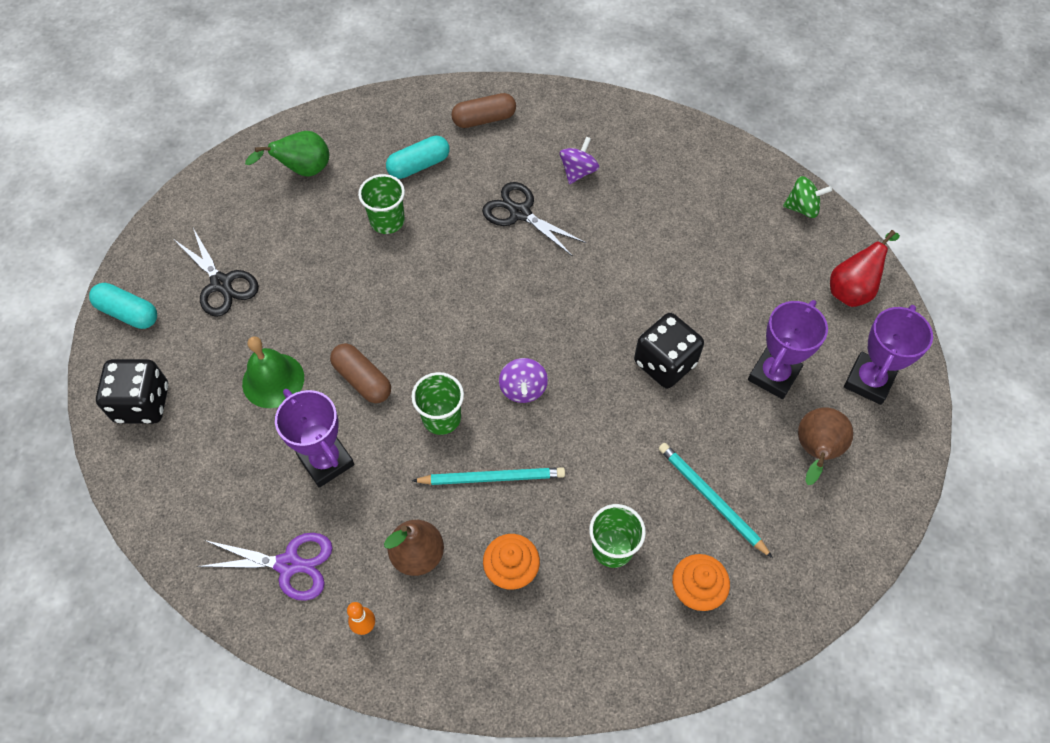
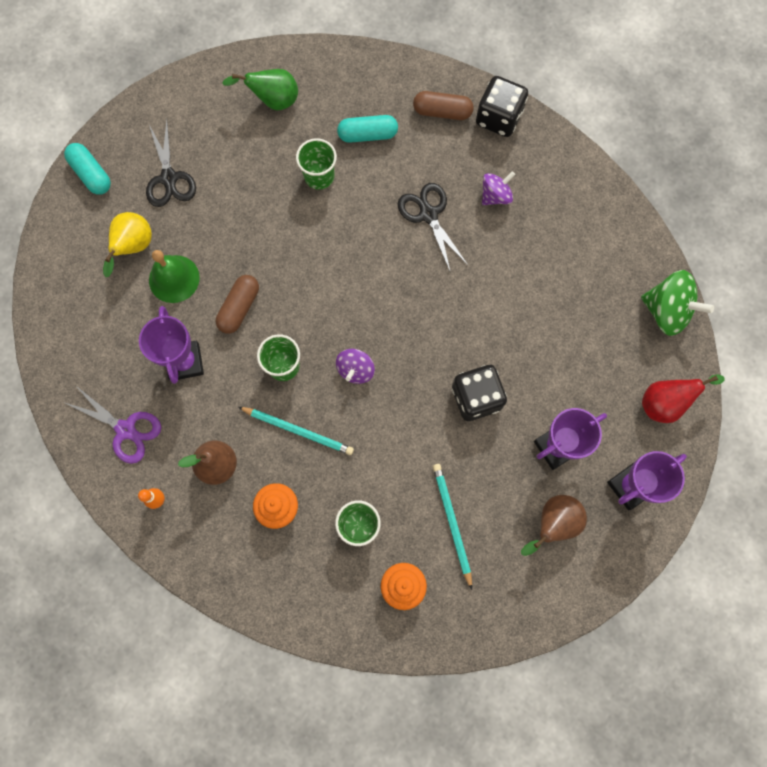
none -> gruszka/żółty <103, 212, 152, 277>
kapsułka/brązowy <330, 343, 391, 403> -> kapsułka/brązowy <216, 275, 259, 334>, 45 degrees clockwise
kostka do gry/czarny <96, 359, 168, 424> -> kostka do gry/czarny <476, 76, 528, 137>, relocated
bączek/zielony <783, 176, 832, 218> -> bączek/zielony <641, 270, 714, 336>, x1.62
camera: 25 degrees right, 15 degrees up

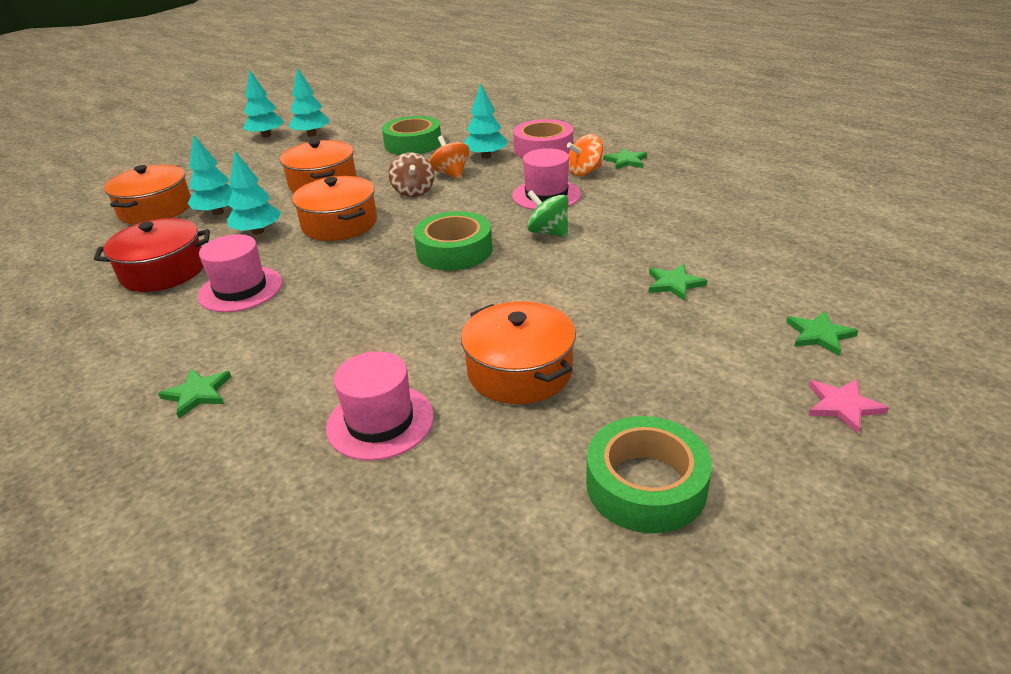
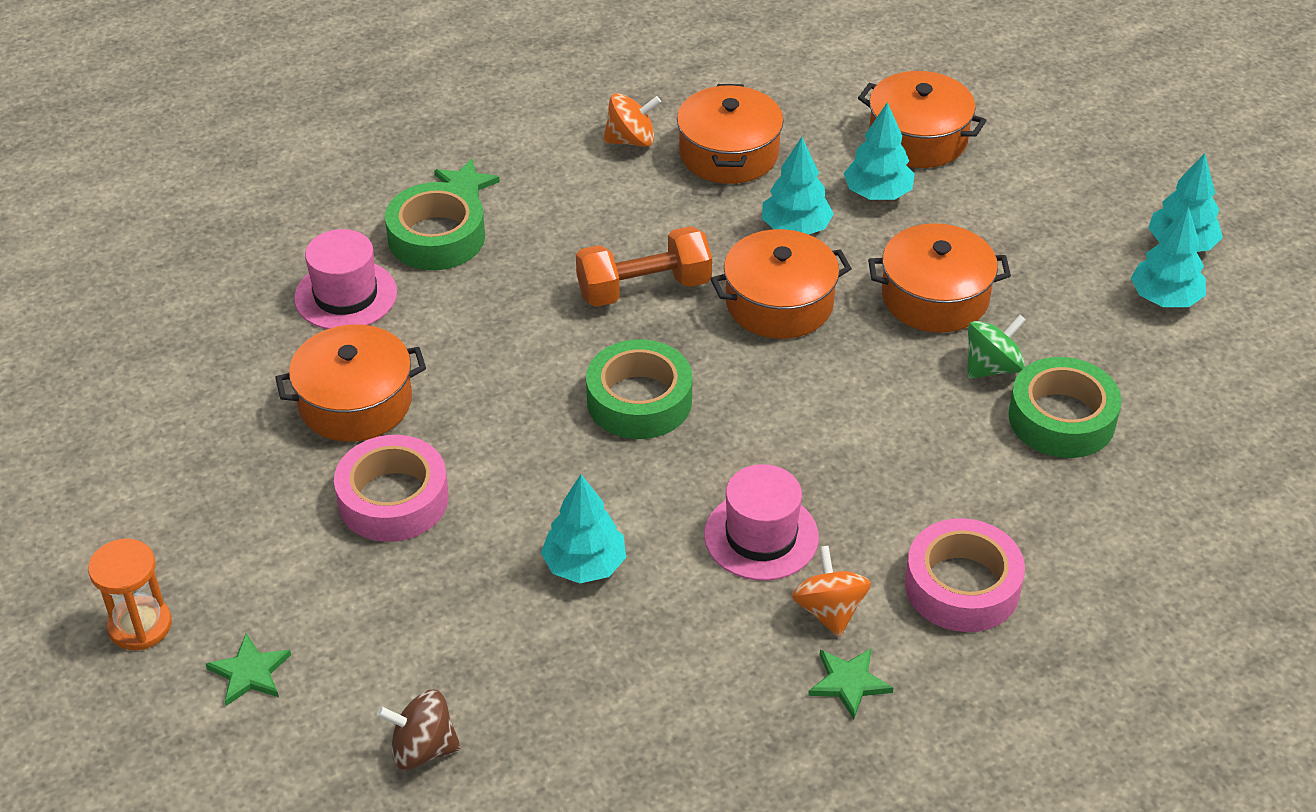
gwiazda/różowy <809, 379, 889, 434> -> klepsydra/pomarańczowy <88, 539, 172, 650>
none -> taśma klejąca/różowy <334, 435, 449, 542>
bączek/brązowy <389, 152, 434, 197> -> bączek/brązowy <377, 690, 461, 770>, relocated
taśma klejąca/zielony <586, 416, 712, 533> -> taśma klejąca/zielony <385, 182, 485, 270>, relocated
drzewko/turkusowy <464, 84, 507, 158> -> drzewko/turkusowy <541, 474, 626, 583>, relocated
none -> hantel/pomarańczowy <576, 226, 712, 307>
bączek/pomarańczowy <430, 136, 470, 179> -> bączek/pomarańczowy <603, 93, 661, 147>, relocated
garnek/czerwony <94, 218, 210, 292> -> garnek/pomarańczowy <677, 84, 784, 184>
bączek/zielony <527, 190, 569, 237> -> bączek/zielony <967, 315, 1026, 379>, relocated
kapelusz/różowy <198, 234, 283, 312> -> none
gwiazda/zielony <648, 264, 707, 301> -> none
camera: 105 degrees right, 10 degrees up

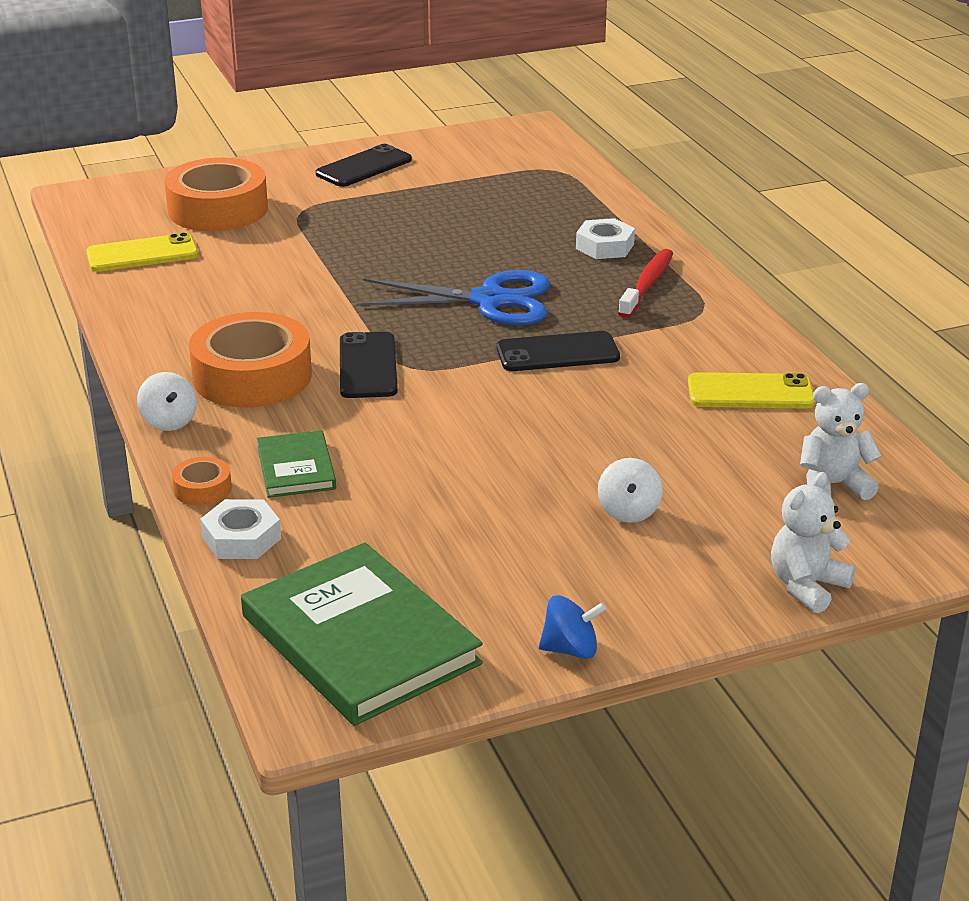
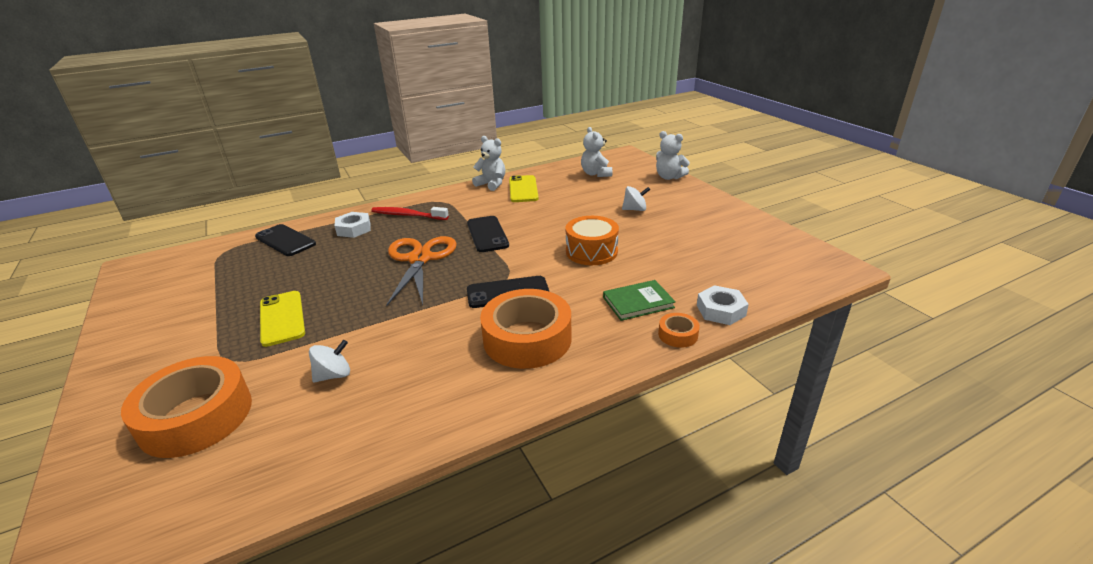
telefon/czarny <316, 144, 412, 187> -> telefon/czarny <255, 224, 316, 256>, relocated
telefon/żółty <86, 232, 198, 272> -> telefon/żółty <260, 291, 305, 347>, relocated
bączek/biały <137, 372, 197, 431> -> bączek/biały <309, 340, 350, 383>, relocated
nożyczki/niebieski <357, 270, 550, 326> -> nożyczki/pomarańczowy <386, 236, 457, 306>
none -> miś/biały <472, 136, 505, 191>
none -> bęben/pomarańczowy <565, 216, 619, 265>
książka/zielony <241, 542, 483, 726> -> none
bączek/niebieski <539, 595, 606, 659> -> none
camera: 95 degrees left, 0 degrees up

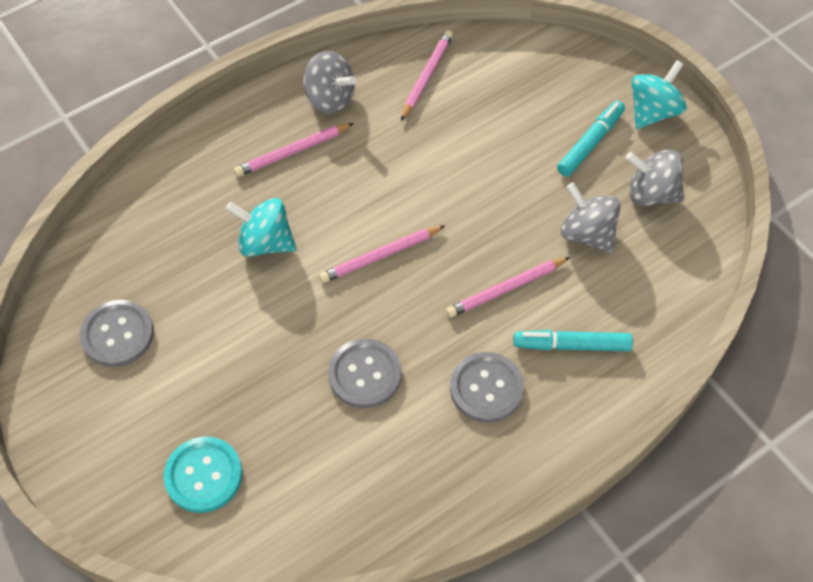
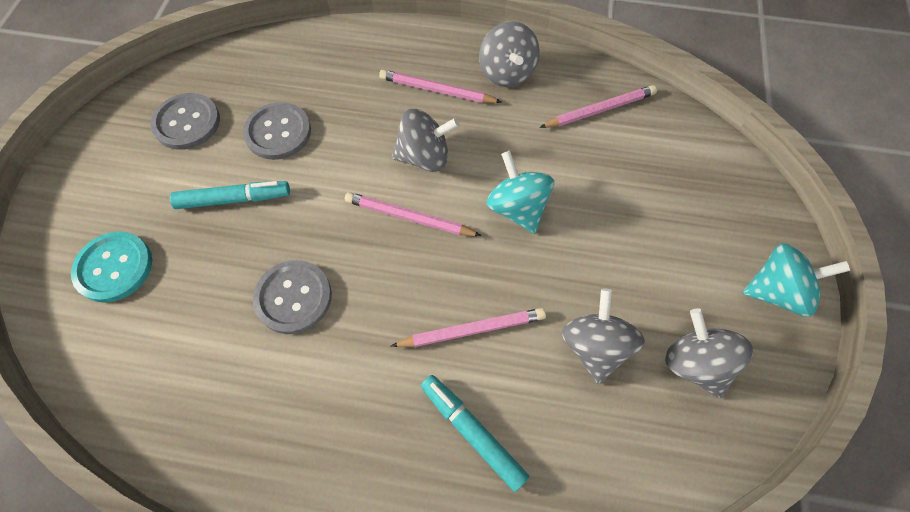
flamaster/turkusowy <557, 101, 625, 177> -> flamaster/turkusowy <170, 181, 290, 209>, relocated
guzik/szary <450, 352, 524, 423> -> guzik/szary <243, 102, 311, 160>, relocated
ołówek/różowy <446, 257, 570, 318> -> ołówek/różowy <391, 308, 546, 347>, 150 degrees clockwise
none -> bączek/szary <392, 109, 459, 172>
bączek/turkusowy <226, 198, 296, 257> -> bączek/turkusowy <487, 151, 554, 234>, relocated
camera: 45 degrees right, 5 degrees up

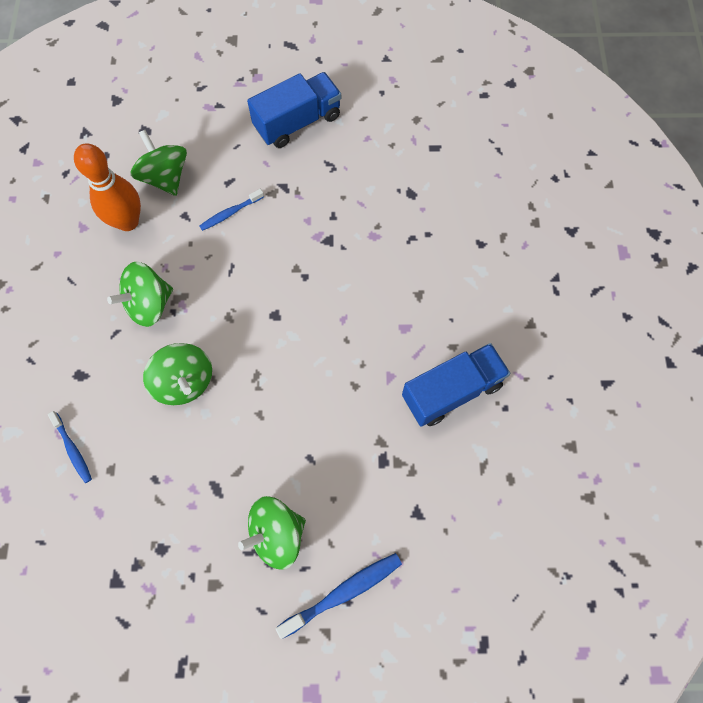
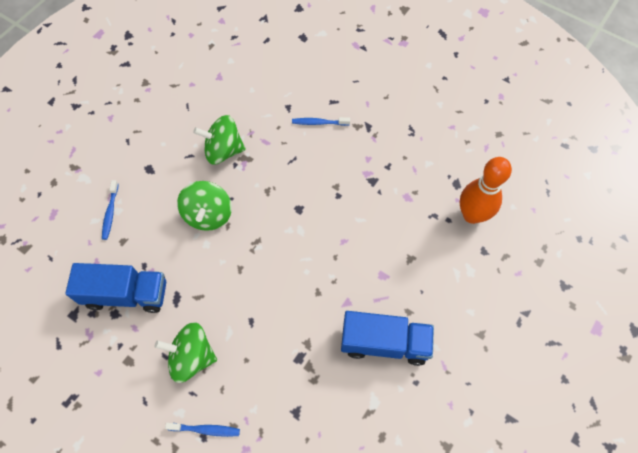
ciężarówka/niebieski <247, 72, 341, 148> -> ciężarówka/niebieski <65, 263, 166, 313>, relocated
szczoteczka do zębów/niebieski <276, 553, 402, 639> -> szczoteczka do zębów/niebieski <165, 423, 240, 437>, x0.63
kręgiel/pomarańczowy <74, 143, 141, 231> -> kręgiel/pomarańczowy <460, 157, 512, 224>, relocated
bączek/zielony <130, 130, 187, 196> -> none
camera: 35 degrees right, 5 degrees down

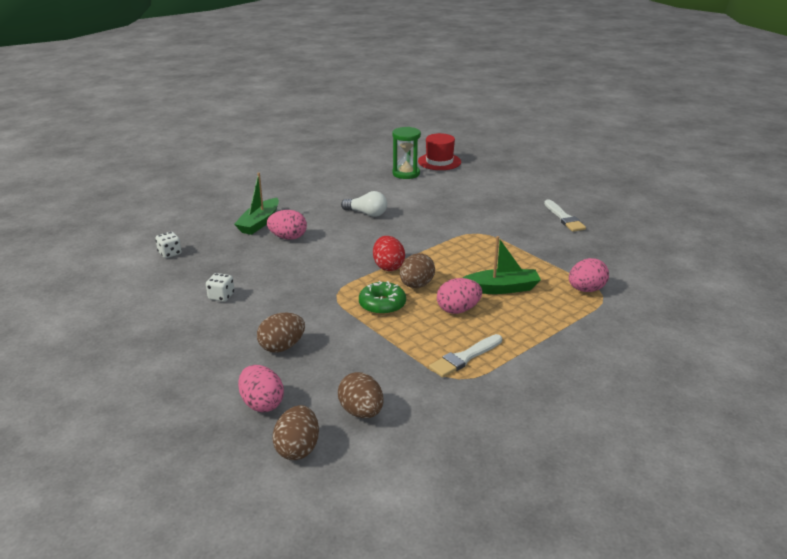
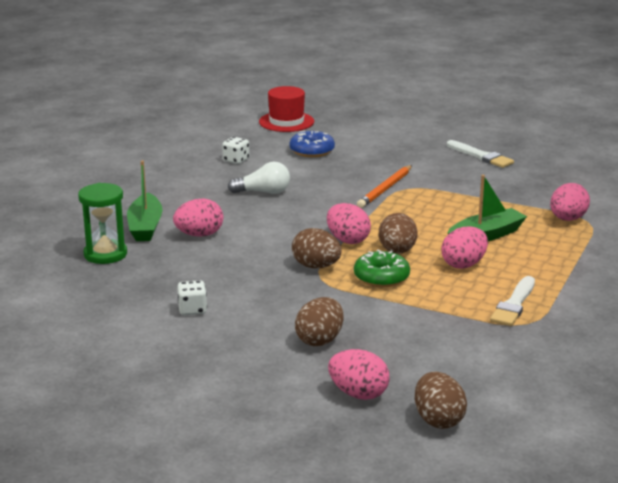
klepsydra/zielony <392, 127, 421, 179> -> klepsydra/zielony <78, 183, 127, 264>, relocated
kostka do gry/biały <155, 232, 182, 258> -> kostka do gry/biały <222, 137, 249, 164>, relocated
none -> donut/niebieski <289, 131, 335, 157>
jajko/brązowy <338, 372, 383, 418> -> jajko/brązowy <292, 228, 342, 268>, relocated
jajko/czerwony <373, 236, 405, 271> -> jajko/różowy <327, 203, 371, 244>
none -> ołówek/pomarańczowy <357, 165, 412, 208>
camera: 25 degrees left, 5 degrees down

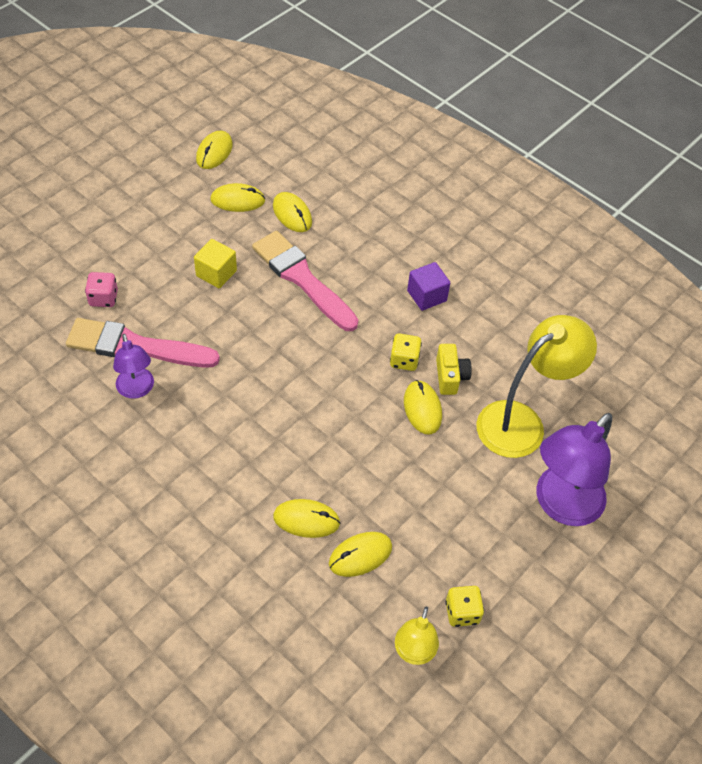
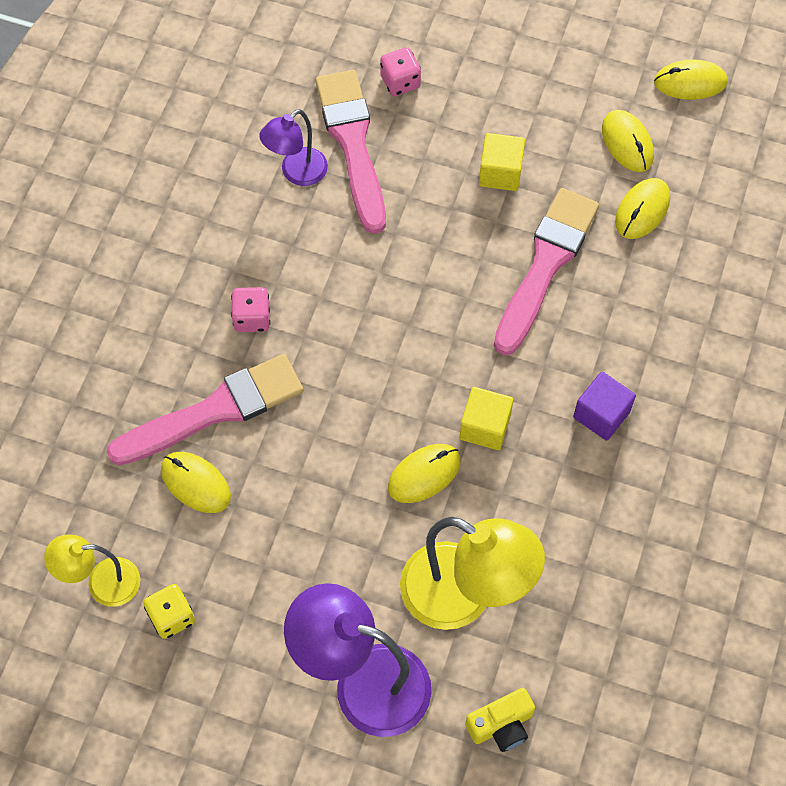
myszka/żółty <273, 499, 340, 538> -> pędzel/różowy <107, 354, 304, 465>
none -> kostka do gry/różowy <231, 287, 270, 332>
kostka do gry/żółty <390, 334, 422, 371> -> sześcian/żółty <460, 387, 514, 450>
aparat fotograficzny/żółty <436, 344, 472, 395> -> aparat fotograficzny/żółty <465, 688, 535, 752>, relocated
camera: 70 degrees right, 10 degrees up

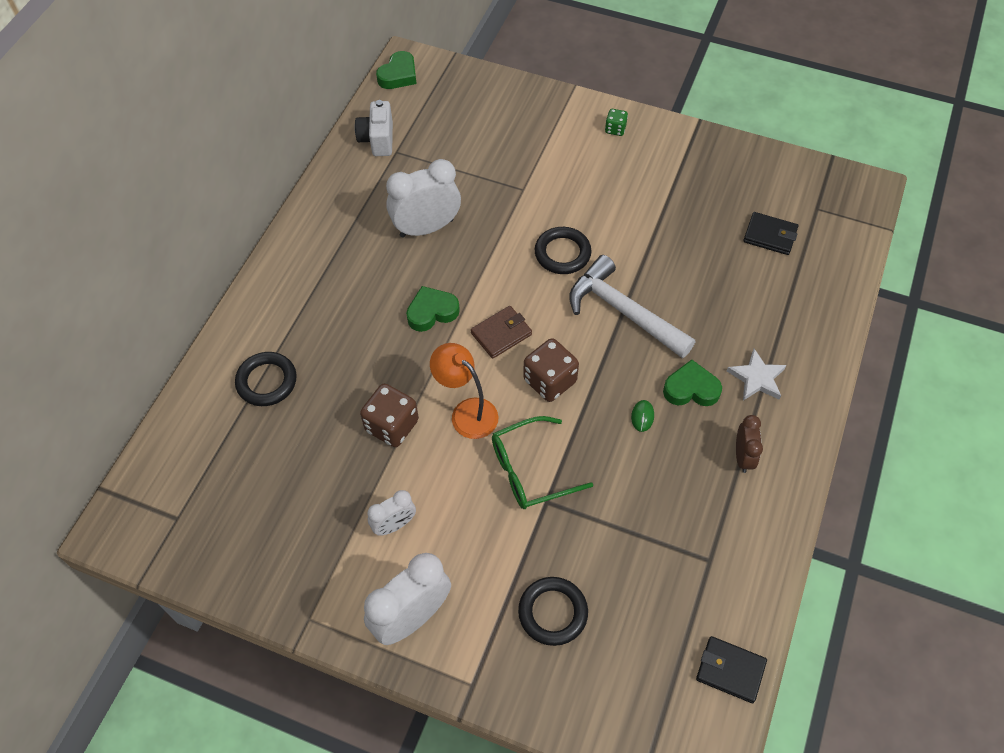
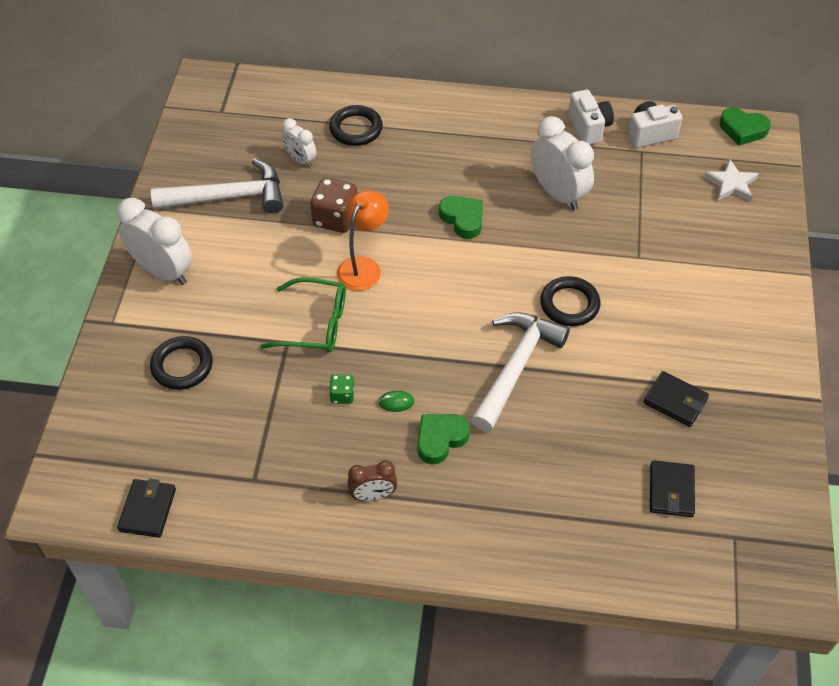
none -> młotek/biały <151, 158, 283, 214>
okulary/zielony <492, 416, 593, 509> -> okulary/zielony <260, 277, 346, 352>, 135 degrees clockwise
budzik/biały <368, 490, 416, 536> -> budzik/biały <282, 118, 316, 168>, relocated
kostka do gry/zielony <605, 109, 628, 136> -> kostka do gry/zielony <329, 374, 354, 404>, relocated
serce/zielony <663, 360, 722, 406> -> serce/zielony <417, 414, 470, 465>, 120 degrees counterclockwise
none -> aparat fotograficzny/biały <568, 90, 614, 145>
none -> portfel/czarny <644, 371, 709, 427>
gwiazda/biały <727, 349, 787, 401> -> gwiazda/biały <704, 160, 759, 201>, relocated
portfel/brązowy <471, 306, 532, 359> -> none
kostka do gry/brązowy <523, 338, 579, 402> -> none
camera: 75 degrees right, 5 degrees down

